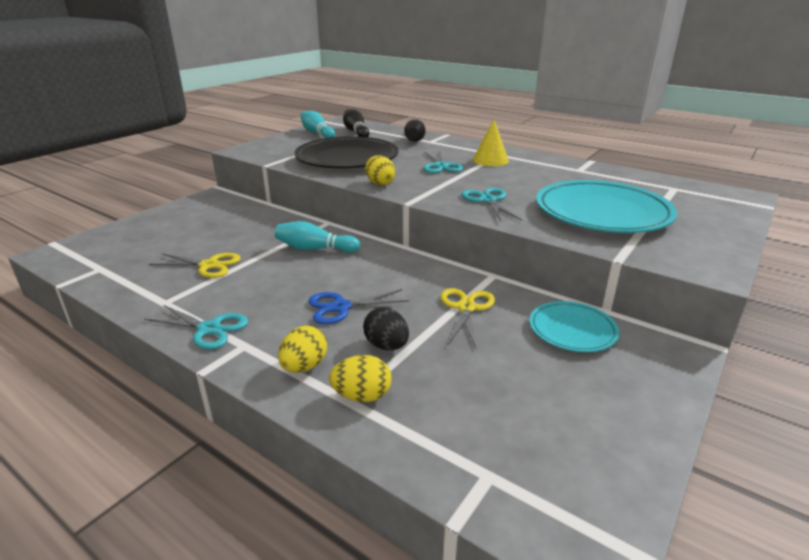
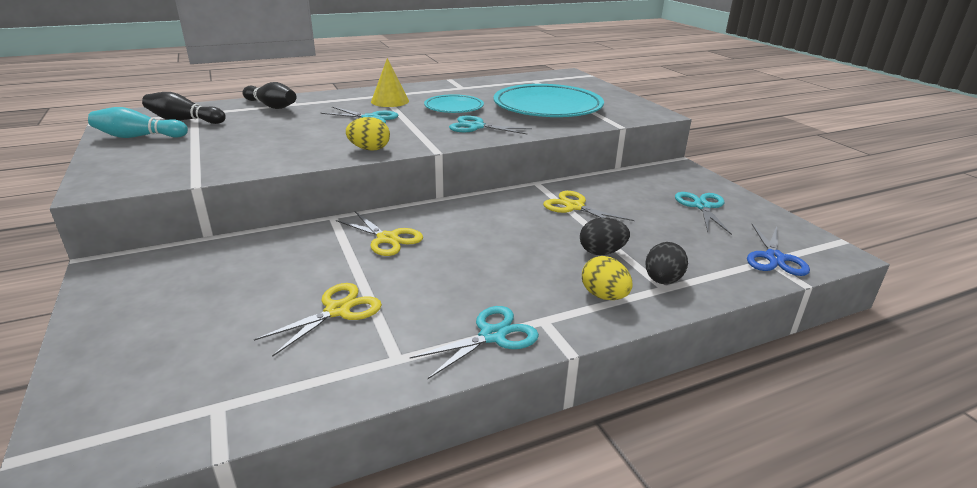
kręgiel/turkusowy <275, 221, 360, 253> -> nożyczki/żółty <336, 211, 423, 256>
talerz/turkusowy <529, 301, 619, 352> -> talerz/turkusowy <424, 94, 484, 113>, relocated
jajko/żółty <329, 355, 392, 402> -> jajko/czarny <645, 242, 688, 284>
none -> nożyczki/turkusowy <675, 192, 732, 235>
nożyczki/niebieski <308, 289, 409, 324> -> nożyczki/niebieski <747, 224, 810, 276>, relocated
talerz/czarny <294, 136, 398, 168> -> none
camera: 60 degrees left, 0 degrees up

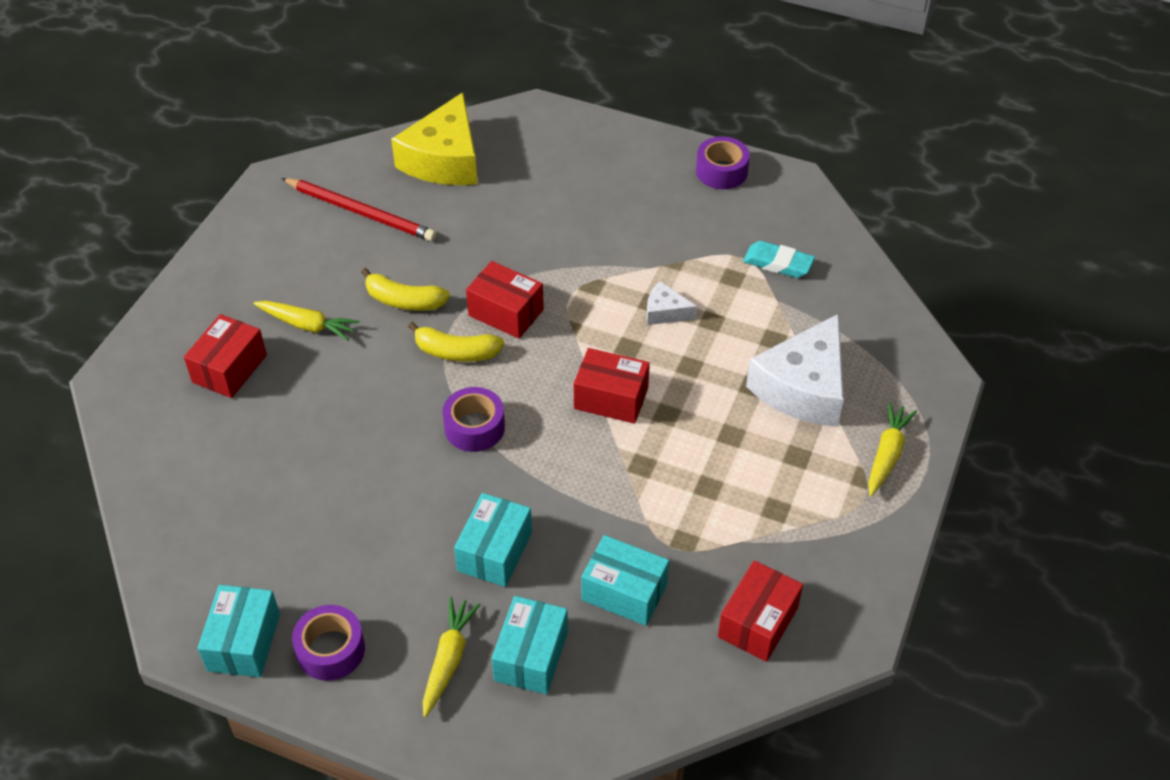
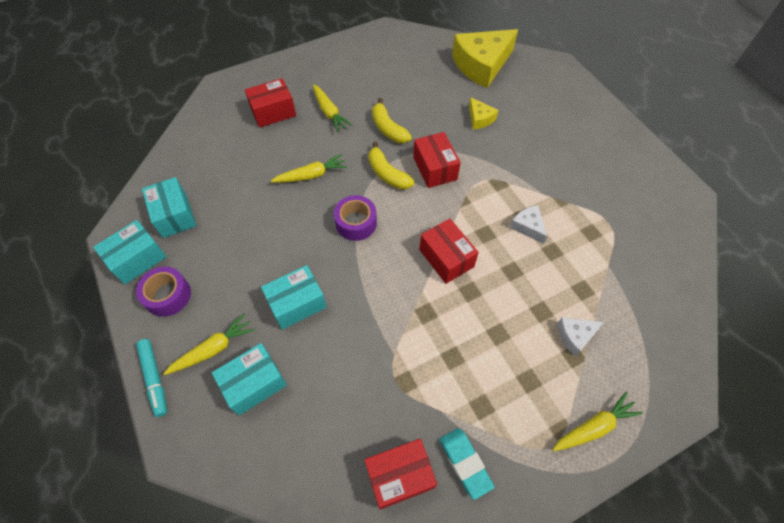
none -> flamaster/turkusowy <136, 339, 167, 417>
pudełko/turkusowy <581, 535, 669, 626> -> pudełko/turkusowy <142, 177, 197, 238>, relocated
none -> marchewka/żółty <271, 154, 348, 183>
gumka do mazania/turkusowy <743, 241, 815, 278> -> gumka do mazania/turkusowy <439, 428, 494, 500>, relocated
none -> ser/żółty <469, 97, 498, 129>
ser/biały <746, 314, 844, 427> -> ser/biały <557, 317, 604, 356>, x0.46
ołówek/czerwony <281, 178, 436, 241> -> none
taśma klejąca/fioletowy <696, 136, 750, 189> -> none
camera: 40 degrees right, 10 degrees up

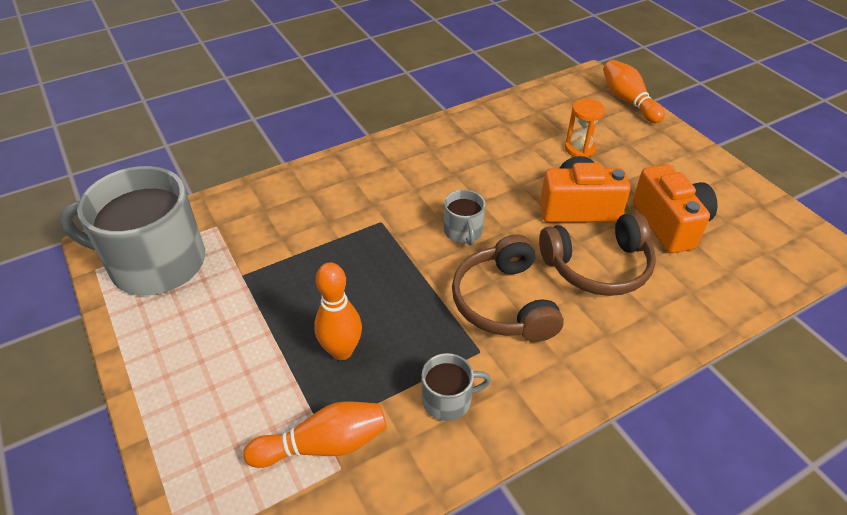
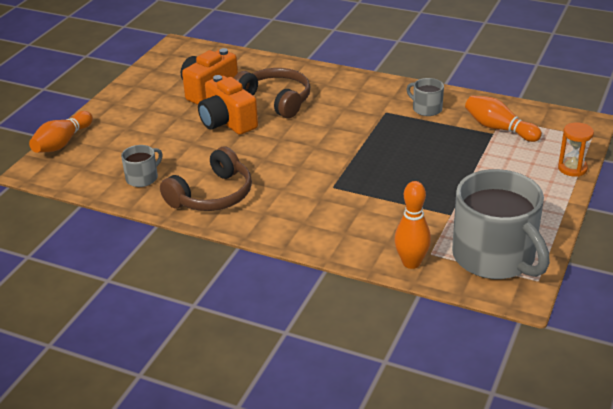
kubek/szary <443, 190, 485, 246> -> kubek/szary <121, 145, 163, 187>, relocated
słuchawki/brązowy <452, 234, 564, 342> -> słuchawki/brązowy <160, 147, 252, 211>, relocated
kręgiel/pomarańczowy <314, 262, 362, 360> -> kręgiel/pomarańczowy <394, 181, 431, 269>, relocated
klepsydra/pomarańczowy <565, 99, 605, 157> -> klepsydra/pomarańczowy <558, 122, 594, 177>, relocated
camera: 125 degrees left, 10 degrees down

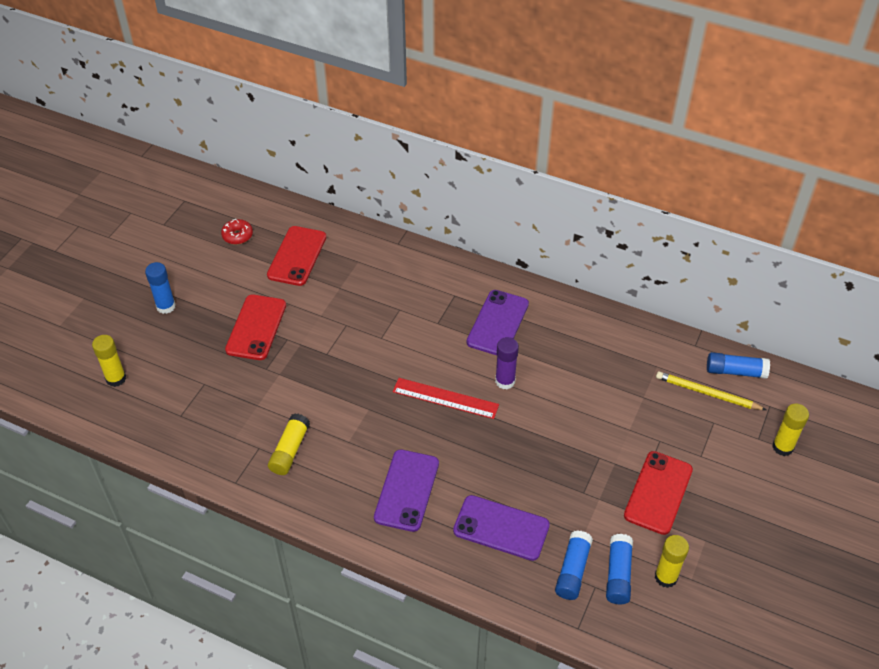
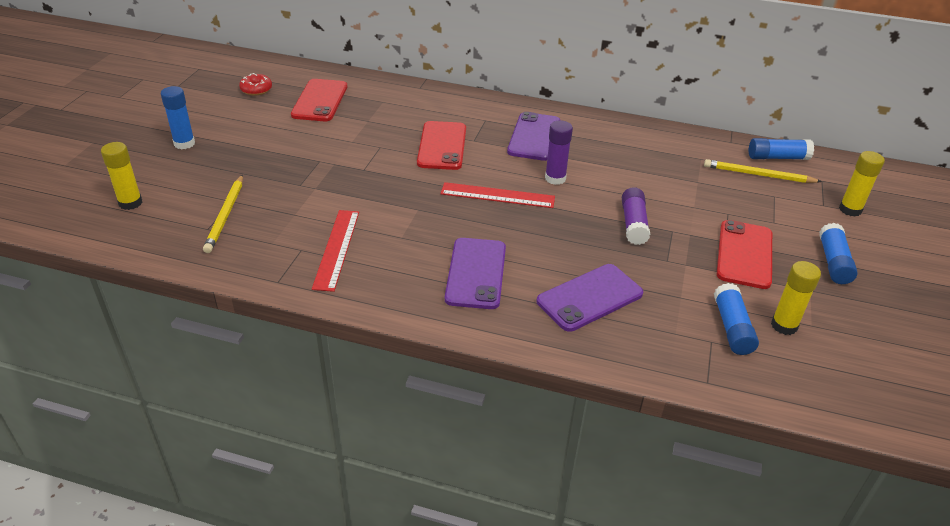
none -> ołówek/żółty <203, 175, 243, 253>
klej w sztyfcie/żółty <268, 413, 310, 475> -> linijka/czerwony <312, 210, 359, 292>
telefon/czerwony <225, 295, 286, 360> -> telefon/czerwony <417, 121, 466, 170>, relocated
telefon/fioletowy <453, 495, 550, 561> -> telefon/fioletowy <537, 264, 643, 332>, 45 degrees counterclockwise
none -> klej w sztyfcie/fioletowy <622, 187, 650, 245>
klej w sztyfcie/niebieski <555, 530, 593, 600> -> klej w sztyfcie/niebieski <819, 223, 858, 284>, relocated
camera: 10 degrees left, 10 degrees down

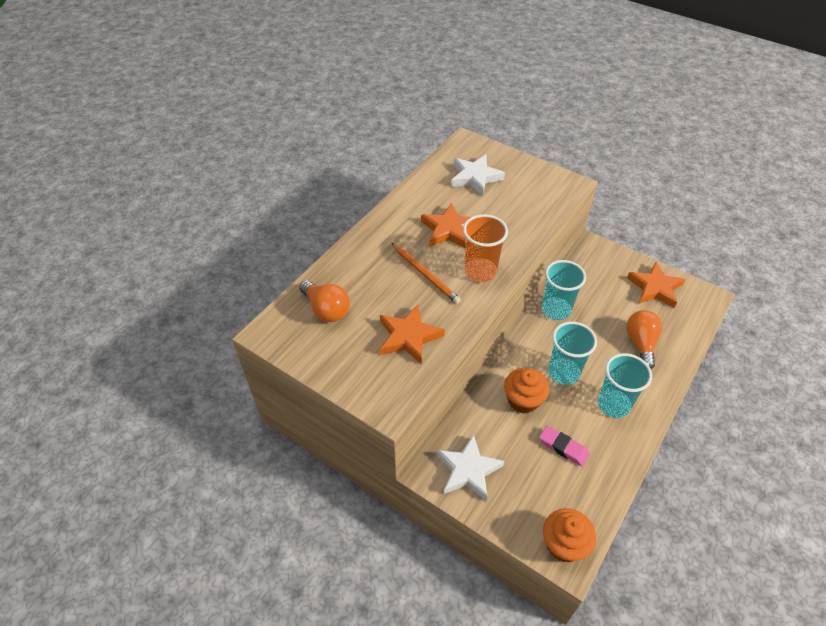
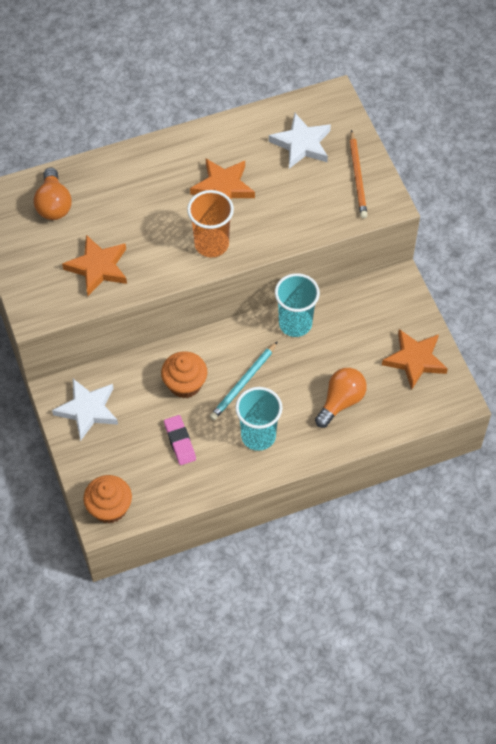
szklanka/turkusowy <548, 321, 597, 385> -> ołówek/turkusowy <210, 341, 278, 420>
ołówek/pomarańczowy <392, 243, 461, 304> -> ołówek/pomarańczowy <350, 130, 368, 218>, relocated
camera: 35 degrees right, 10 degrees up

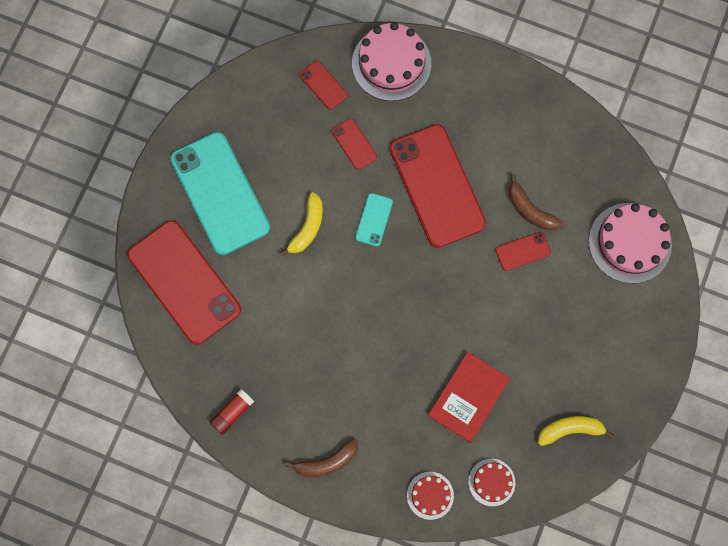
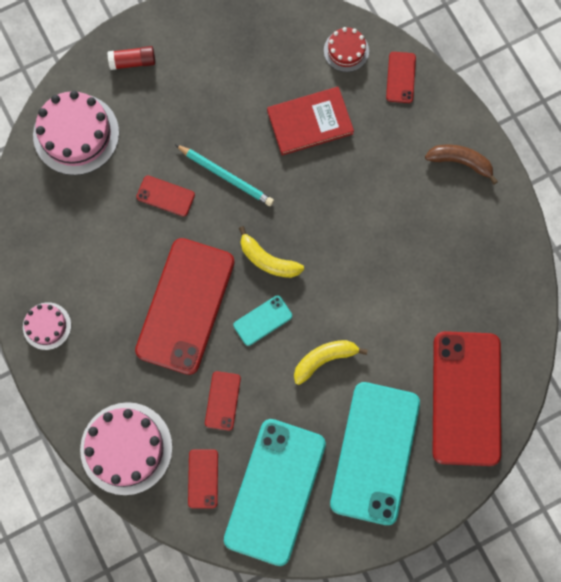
none -> tort/różowy <23, 302, 71, 350>
klej w sztyfcie/czerwony <210, 389, 254, 435> -> klej w sztyfcie/czerwony <107, 46, 155, 70>, relocated
none -> ołówek/turkusowy <175, 144, 274, 206>
none -> telefon/turkusowy <224, 419, 326, 566>
banan/żółty <538, 416, 614, 446> -> banan/żółty <239, 226, 304, 278>, relocated
tort/czerwony <407, 472, 454, 520> -> telefon/czerwony <386, 52, 416, 103>
banan/brązowy <509, 173, 562, 230> -> none
camera: 140 degrees left, 0 degrees up

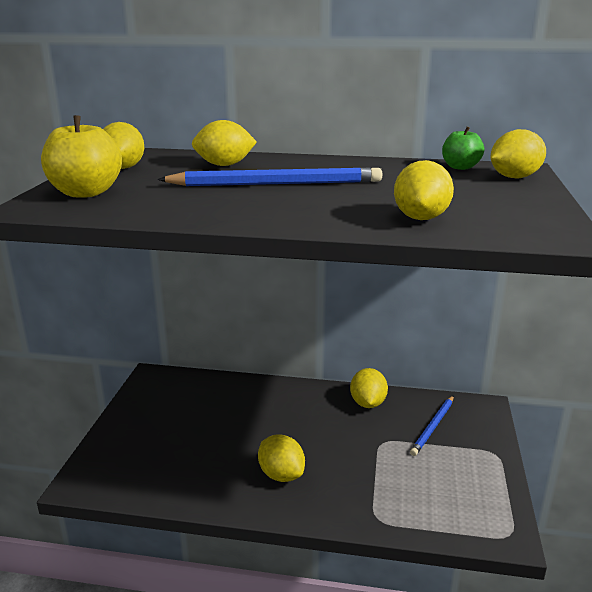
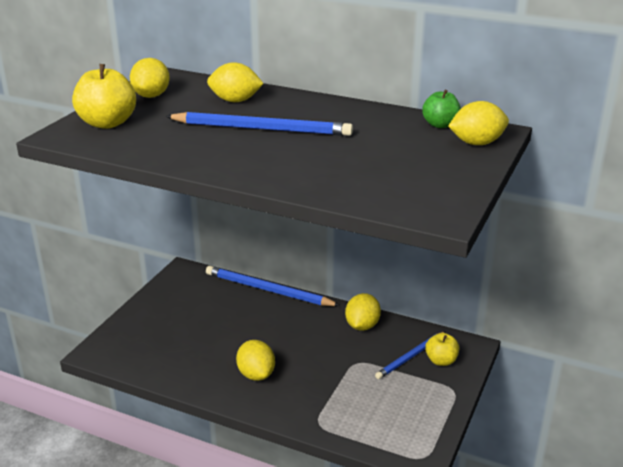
none -> ołówek/niebieski <206, 266, 341, 306>
none -> jabłko/żółty <425, 333, 459, 366>
cytryna/żółty <394, 160, 454, 220> -> none
camera: 15 degrees right, 5 degrees up

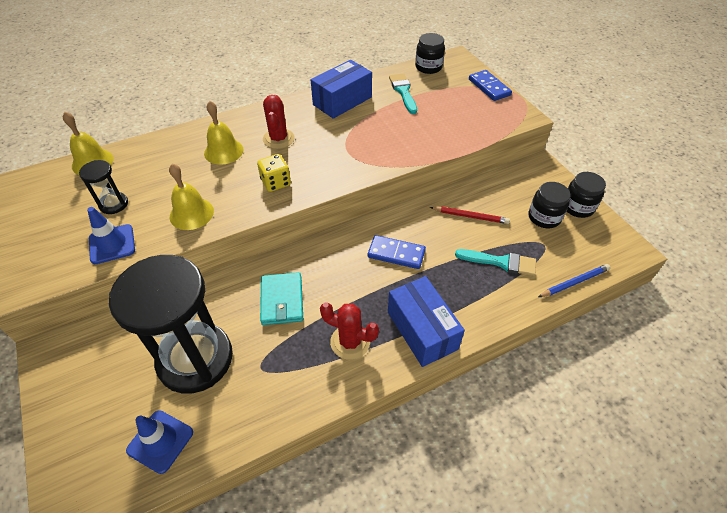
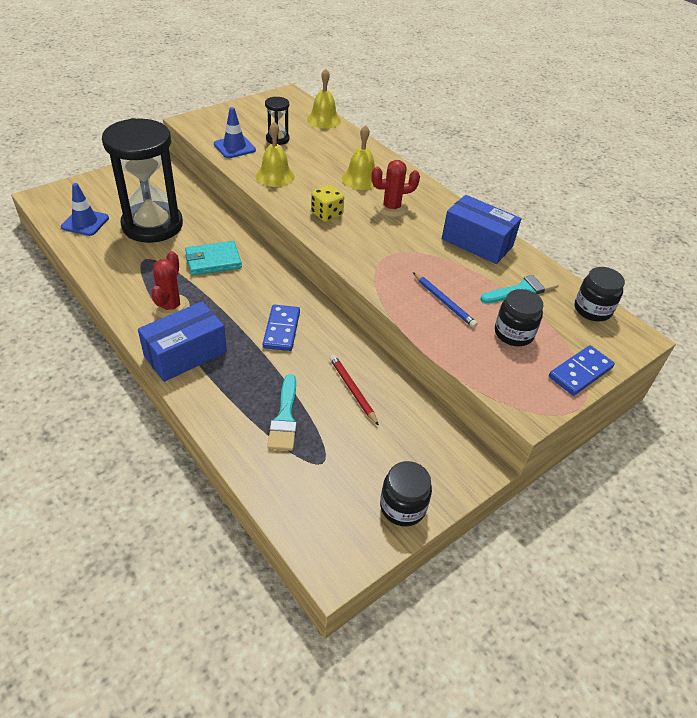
ołówek/czerwony <430, 207, 510, 224> -> ołówek/czerwony <330, 355, 379, 426>, 150 degrees clockwise
ołówek/niebieski <538, 264, 611, 297> -> ołówek/niebieski <413, 272, 478, 328>, relocated
słoik/czarny <529, 182, 571, 228> -> słoik/czarny <495, 289, 544, 346>, relocated
camera: 75 degrees right, 5 degrees down

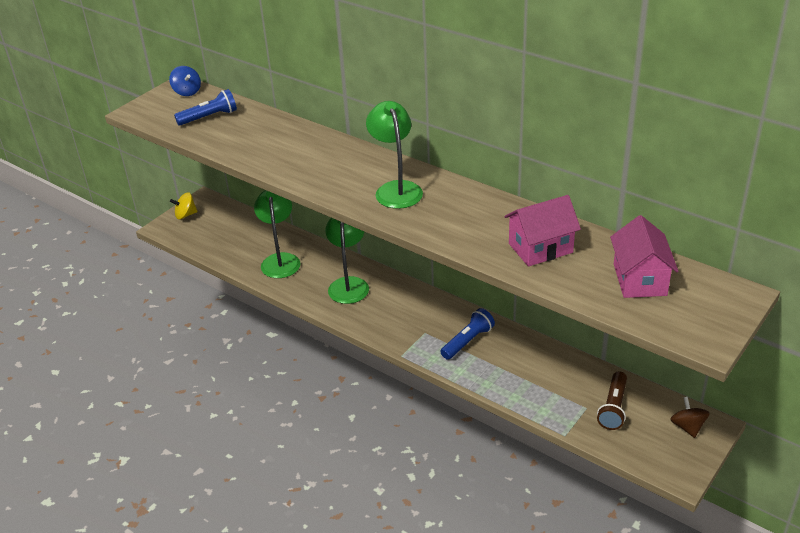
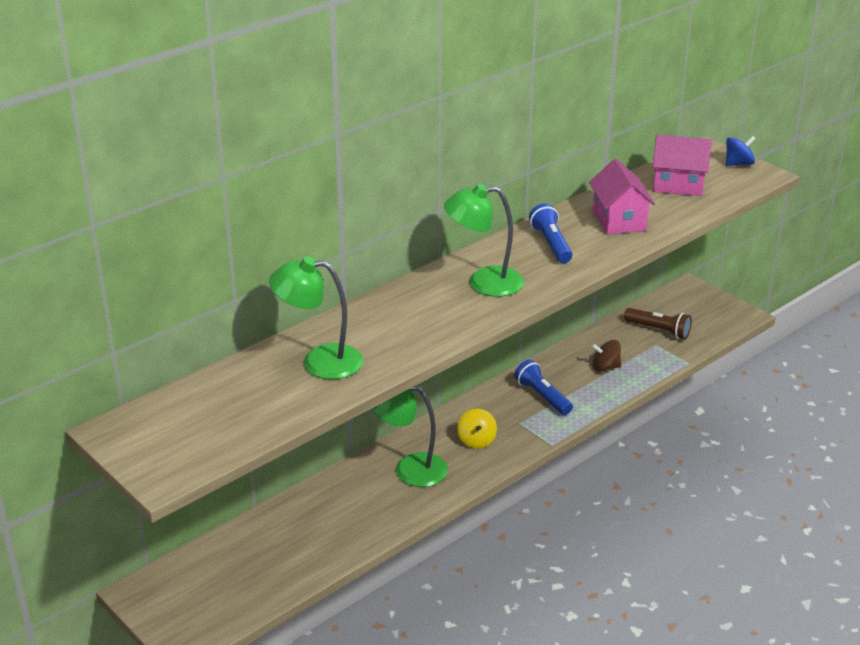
lampka/zielony <254, 190, 301, 278> -> lampka/zielony <269, 256, 363, 379>, relocated
bączek/żółty <170, 192, 198, 220> -> bączek/żółty <457, 408, 497, 449>, relocated
latarka/niebieski <174, 89, 237, 125> -> latarka/niebieski <529, 203, 572, 263>, relocated
bączek/brązowy <670, 397, 710, 438> -> bączek/brązowy <592, 340, 621, 372>, relocated
bączek/niebieski <169, 66, 201, 96> -> bączek/niebieski <726, 136, 756, 166>, relocated
camera: 80 degrees left, 5 degrees down

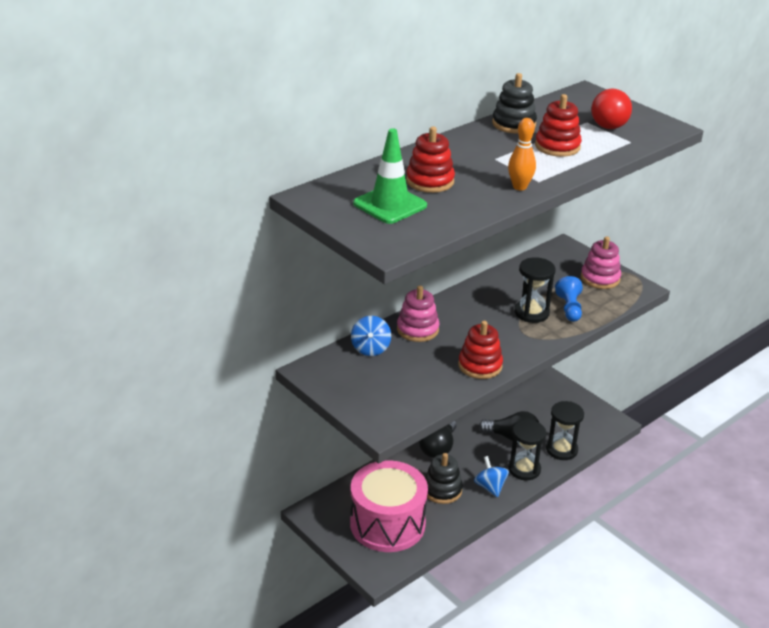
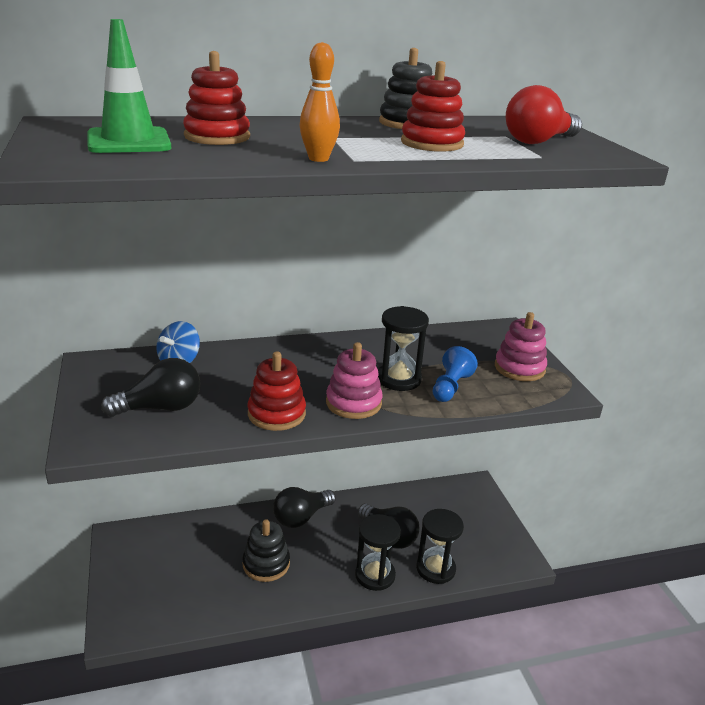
none -> żarówka/czarny <101, 358, 201, 417>
zabawka nakładanka/różowy <397, 286, 439, 342> -> zabawka nakładanka/różowy <326, 342, 383, 419>, relocated
bęben/różowy <350, 460, 428, 552> -> none
bączek/niebieski <474, 456, 509, 497> -> none
camera: 25 degrees right, 5 degrees down

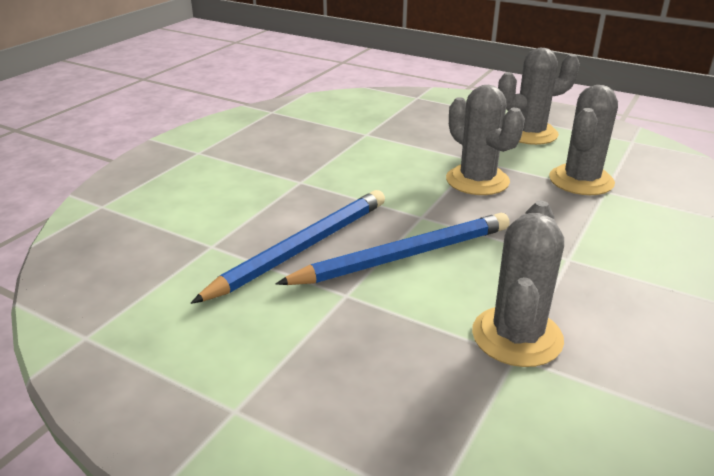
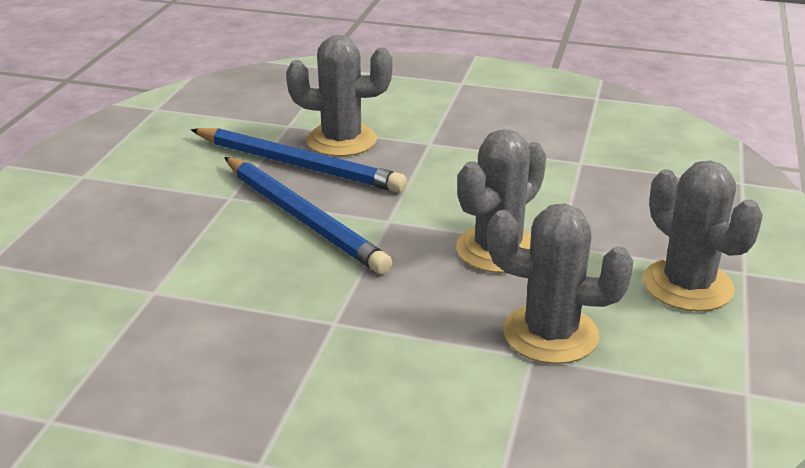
kaktus/szary <472, 201, 564, 367> -> kaktus/szary <286, 35, 393, 157>, relocated
camera: 75 degrees right, 0 degrees up

